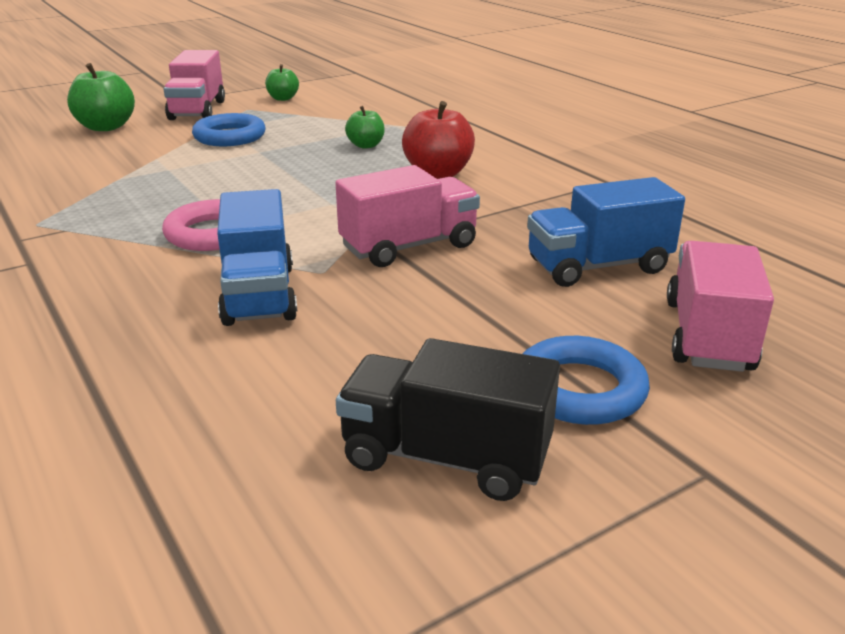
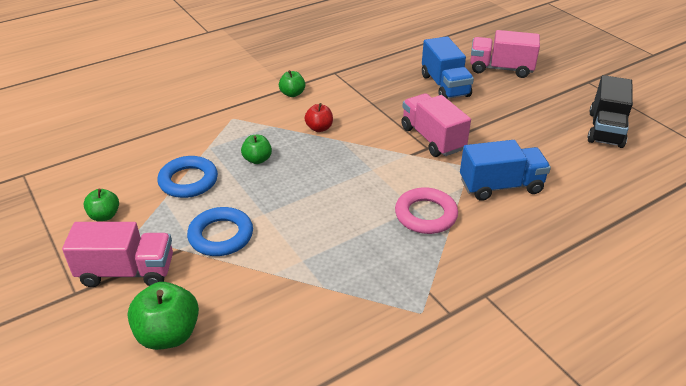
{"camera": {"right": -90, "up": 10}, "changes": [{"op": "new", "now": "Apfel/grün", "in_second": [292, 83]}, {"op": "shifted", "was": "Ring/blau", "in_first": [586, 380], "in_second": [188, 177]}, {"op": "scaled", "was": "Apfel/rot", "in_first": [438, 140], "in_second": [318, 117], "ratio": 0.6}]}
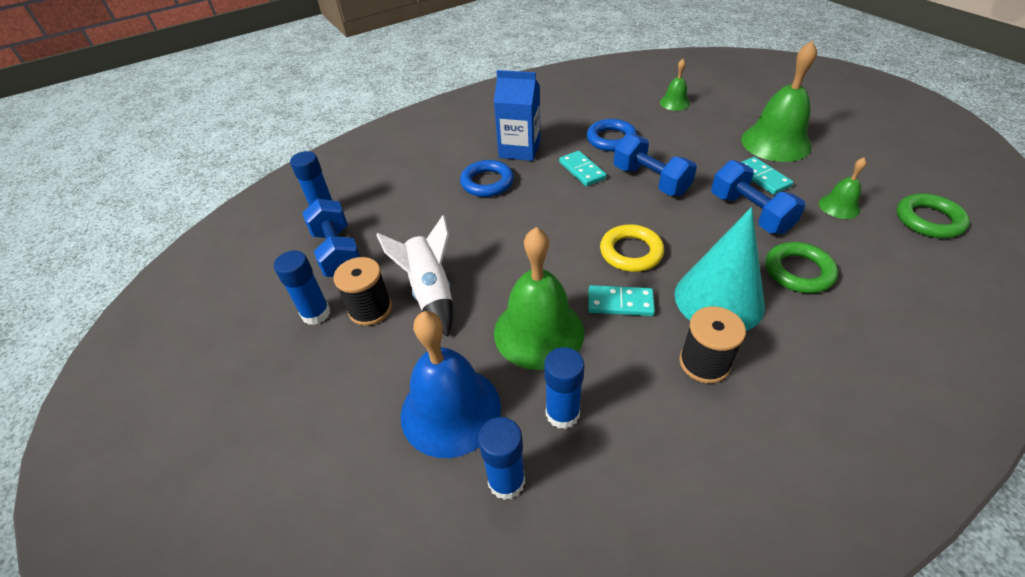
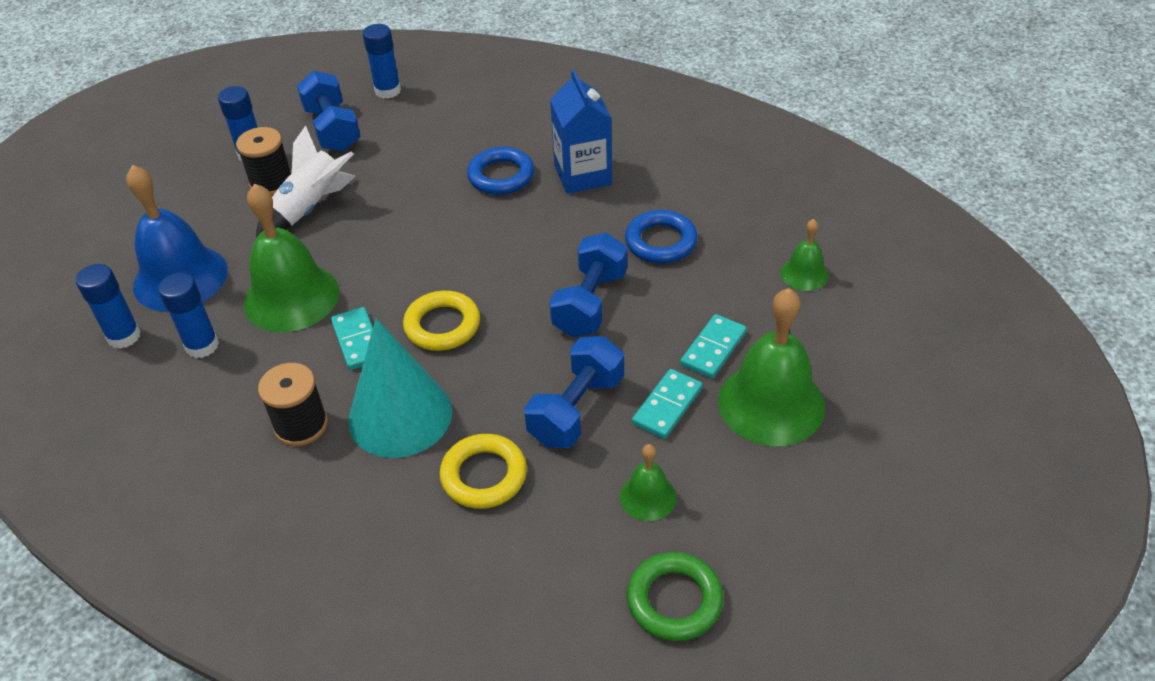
{"camera": {"right": 60, "up": 0}, "changes": [{"op": "shifted", "was": "Dominostein/türkis", "in_first": [583, 168], "in_second": [713, 346]}, {"op": "repainted", "was": "Ring/grün", "now": "Ring/gelb", "in_first": [802, 267], "in_second": [483, 471]}, {"op": "rotated", "was": "Hantel/blau", "in_first": [331, 237], "in_second": [329, 111], "clockwise": -60}]}
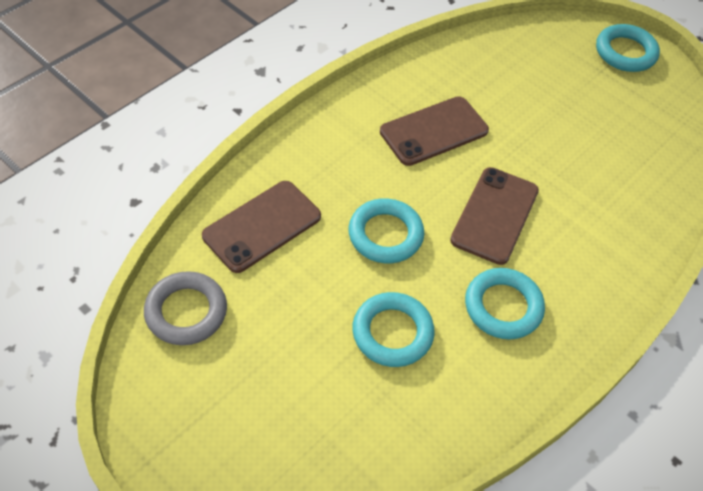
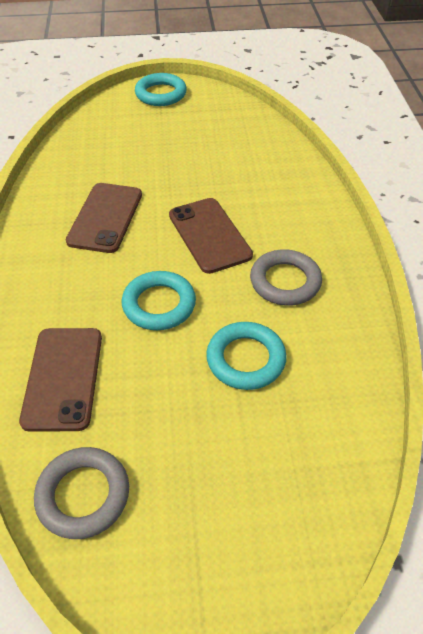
{"camera": {"right": -45, "up": -5}, "changes": [{"op": "repainted", "was": "Ring/türkis", "now": "Ring/grau", "in_first": [505, 303], "in_second": [286, 277]}]}
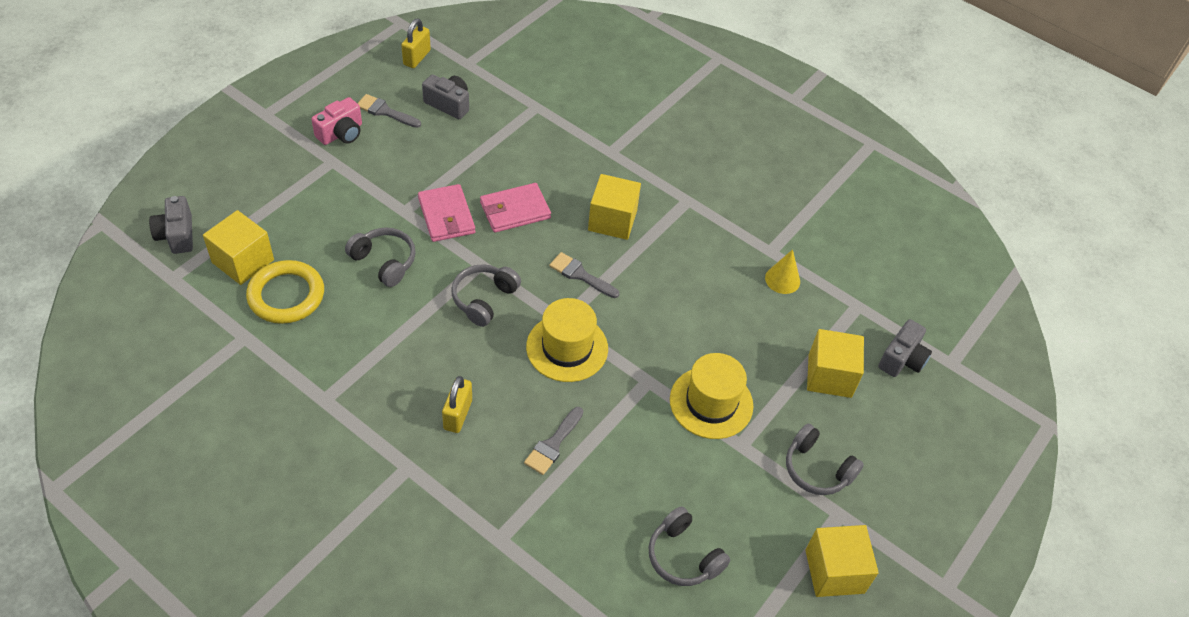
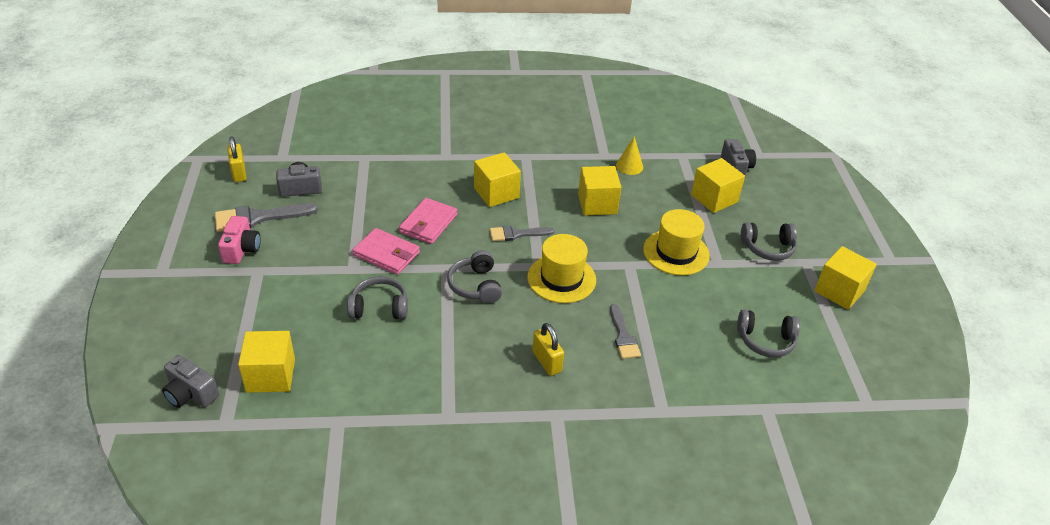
{"camera": {"right": -40, "up": -10}, "changes": [{"op": "gone", "was": "Ring/gelb", "in_first": [285, 292]}, {"op": "new", "now": "Kubus/gelb", "in_second": [599, 190]}, {"op": "scaled", "was": "Pinsel/grau", "in_first": [389, 111], "in_second": [266, 217], "ratio": 1.55}]}
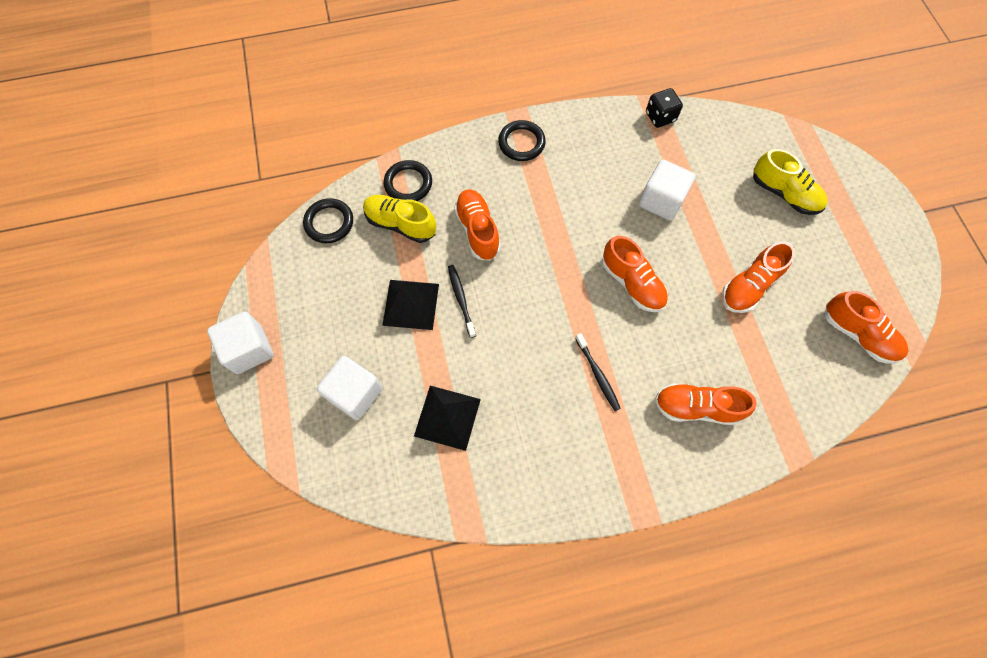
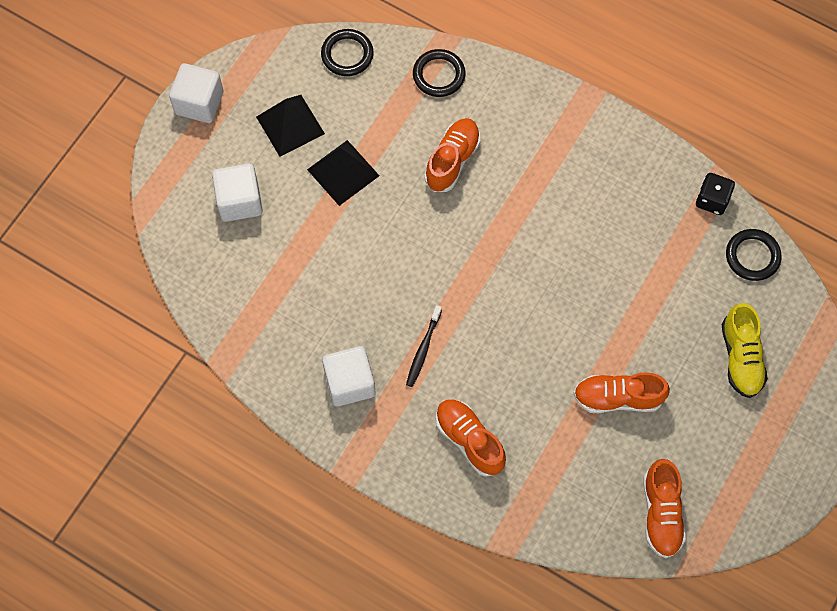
{"camera": {"right": 45, "up": 0}, "changes": [{"op": "gone", "was": "Schuh/gelb", "in_first": [399, 219]}, {"op": "gone", "was": "Zahnbürste/schwarz", "in_first": [462, 301]}, {"op": "gone", "was": "Schuh/orange", "in_first": [635, 274]}, {"op": "shifted", "was": "Pyramide/schwarz", "in_first": [447, 418], "in_second": [290, 126]}, {"op": "shifted", "was": "Ring/schwarz", "in_first": [522, 140], "in_second": [754, 255]}, {"op": "shifted", "was": "Kubus/weiß", "in_first": [667, 190], "in_second": [348, 376]}]}
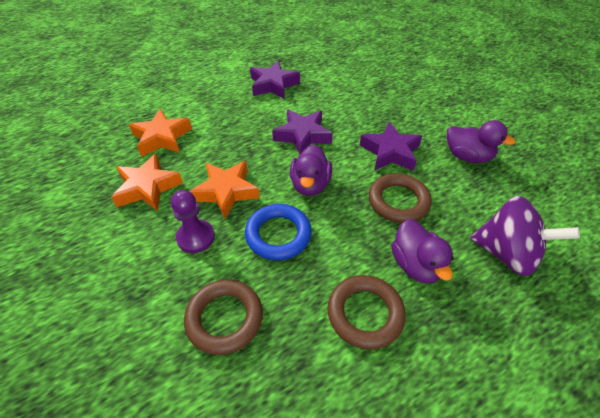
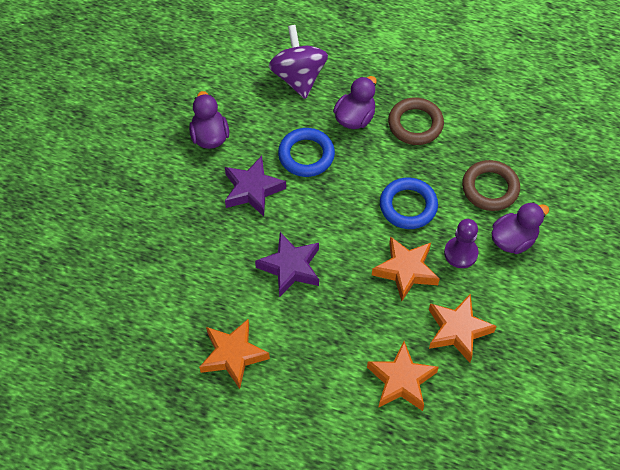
{"camera": {"right": -130, "up": 10}, "changes": [{"op": "shifted", "was": "Ente/lila", "in_first": [311, 170], "in_second": [520, 228]}, {"op": "repainted", "was": "Stern/lila", "now": "Stern/orange", "in_first": [275, 80], "in_second": [234, 354]}, {"op": "repainted", "was": "Ring/braun", "now": "Ring/blau", "in_first": [400, 198], "in_second": [306, 152]}]}
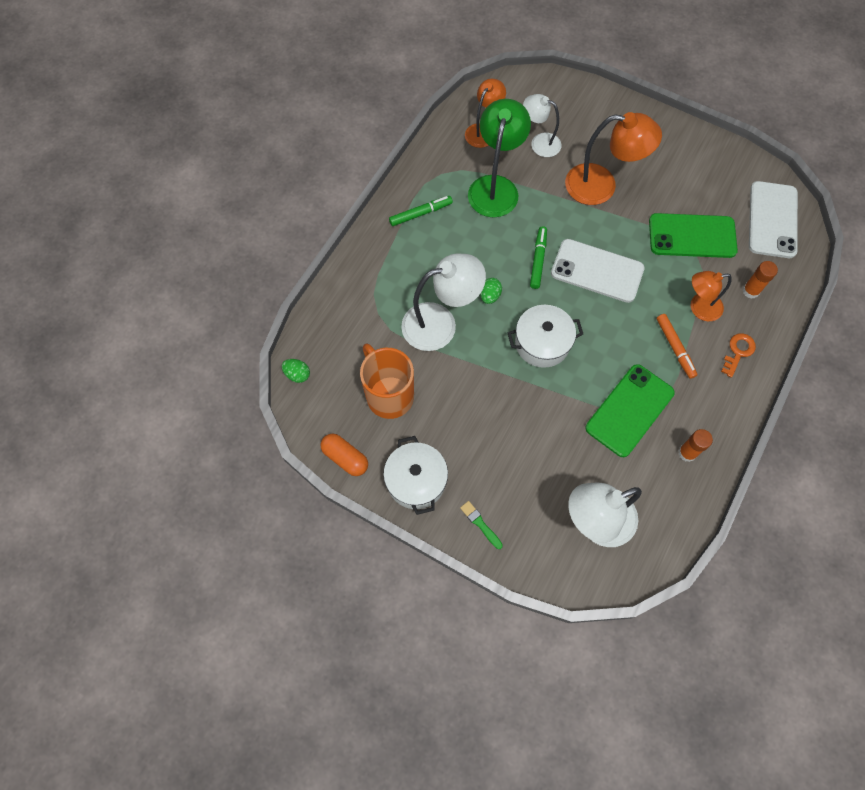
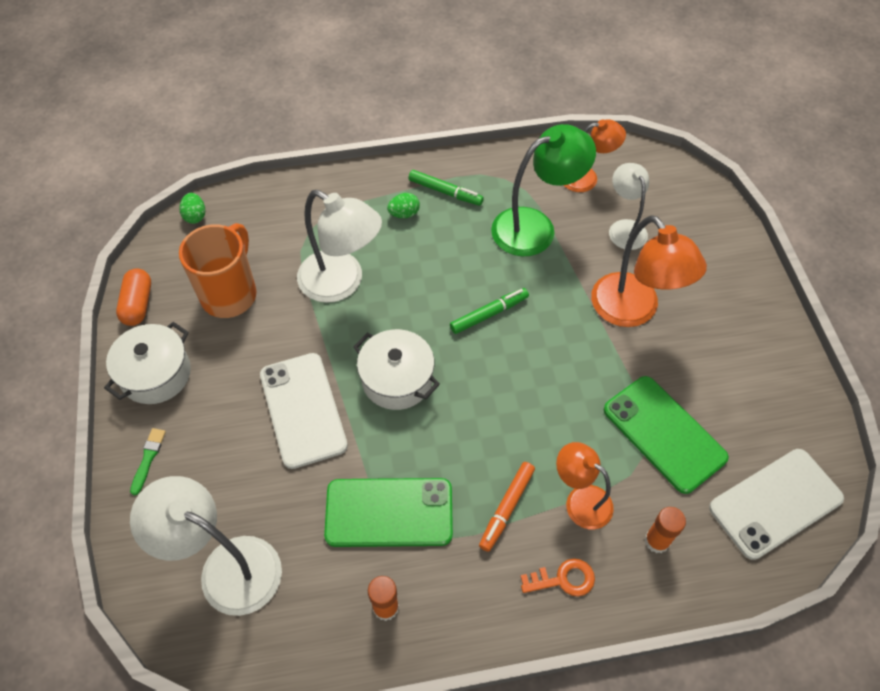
{"camera": {"right": 50, "up": -10}, "changes": [{"op": "shifted", "was": "Ei/grün", "in_first": [491, 291], "in_second": [403, 205]}, {"op": "shifted", "was": "Handy/weiß", "in_first": [598, 271], "in_second": [304, 411]}]}
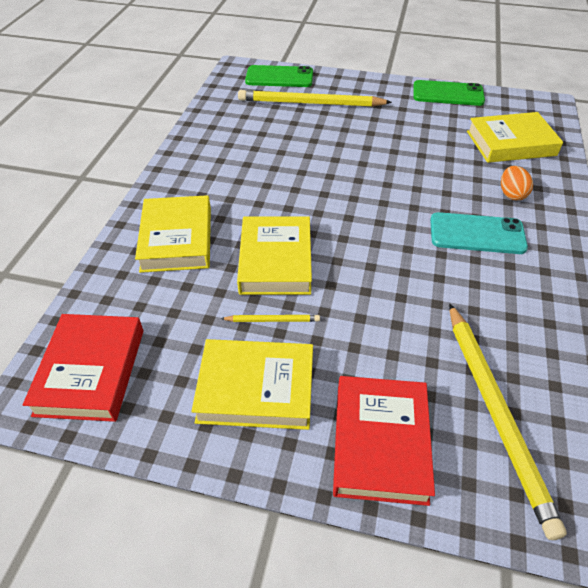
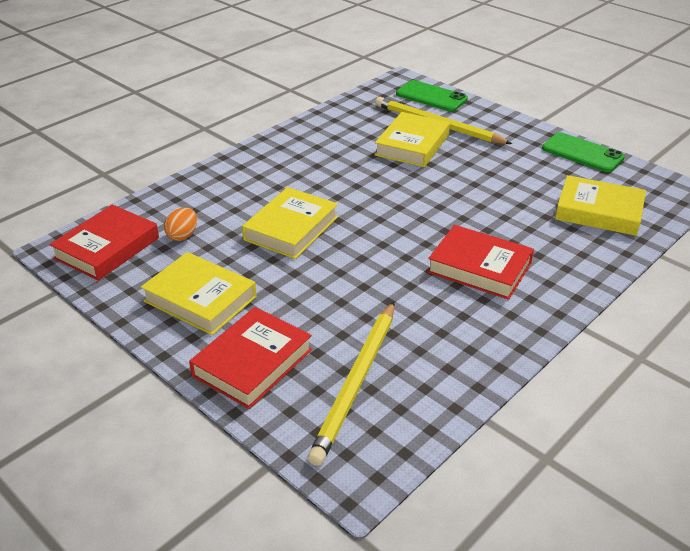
{"camera": {"right": 30, "up": -10}, "changes": [{"op": "gone", "was": "Bleistift/gelb", "in_first": [270, 318]}, {"op": "shifted", "was": "Buch/gelb", "in_first": [173, 234], "in_second": [412, 139]}, {"op": "shifted", "was": "Ei/orange", "in_first": [517, 183], "in_second": [180, 224]}, {"op": "swapped", "was": "Handy/türkis", "now": "Buch/rot", "in_first": [479, 233], "in_second": [480, 262]}]}
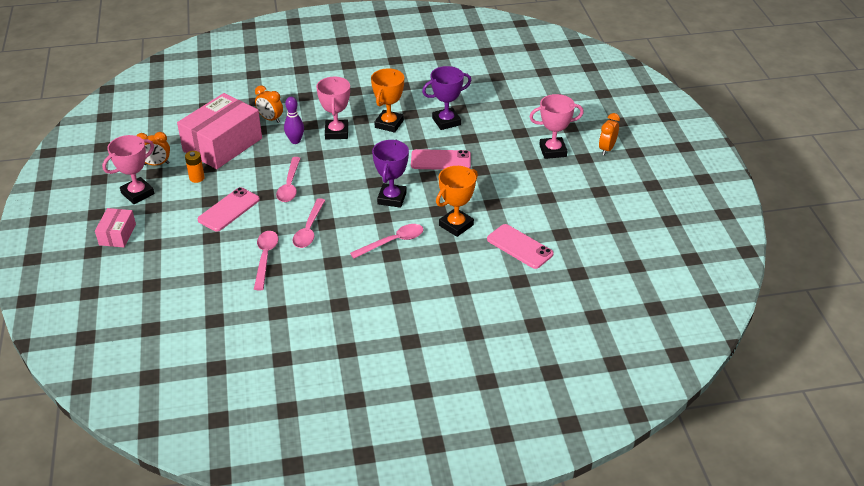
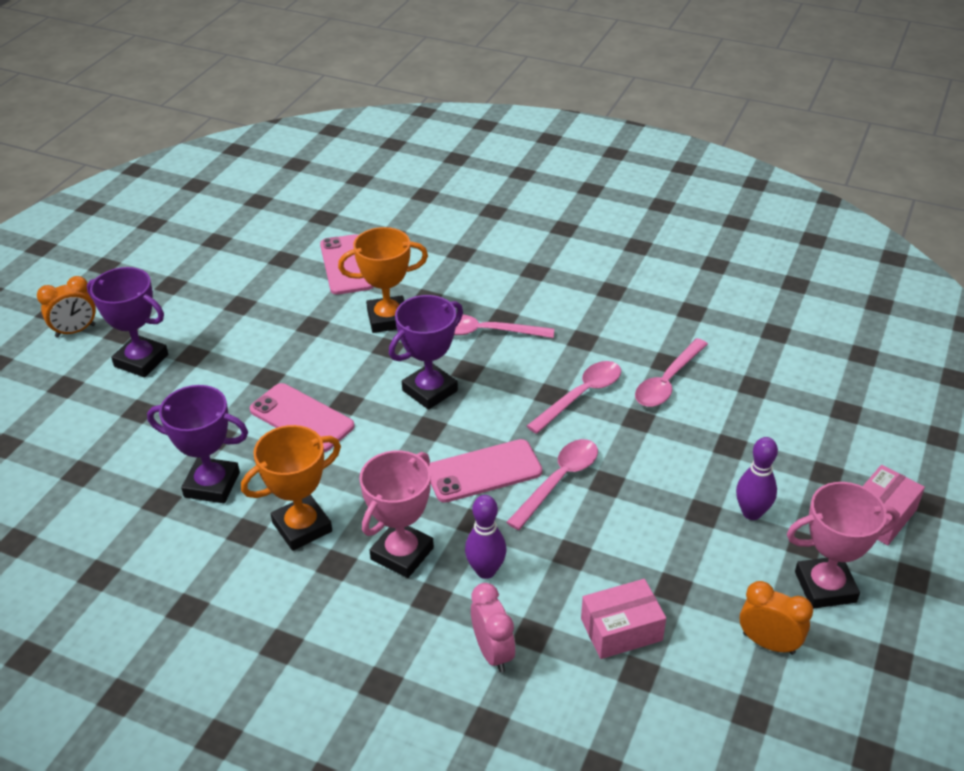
{"camera": {"right": -145, "up": 0}, "changes": [{"op": "gone", "was": "Batterie/orange", "in_first": [195, 167]}, {"op": "new", "now": "Bowlingkegel/lila", "in_second": [757, 478]}, {"op": "shifted", "was": "Handy/rosa", "in_first": [228, 209], "in_second": [485, 471]}, {"op": "repainted", "was": "Wecker/orange", "now": "Wecker/rosa", "in_first": [269, 104], "in_second": [493, 628]}, {"op": "repainted", "was": "Pokal/rosa", "now": "Pokal/lila", "in_first": [557, 126], "in_second": [127, 322]}, {"op": "scaled", "was": "Schachtel/rosa", "in_first": [219, 131], "in_second": [623, 619], "ratio": 0.49}]}
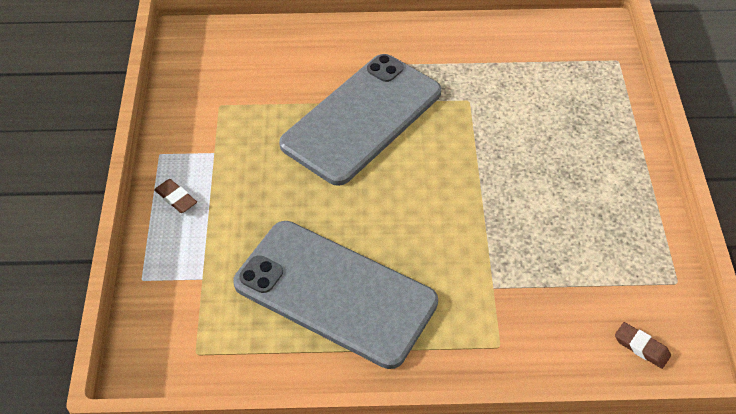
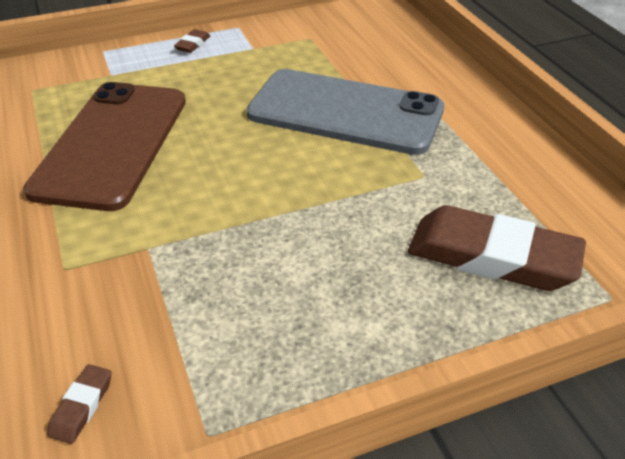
{"camera": {"right": 70, "up": -10}, "changes": [{"op": "new", "now": "Radiergummi/braun", "in_second": [497, 248]}, {"op": "repainted", "was": "Handy/grau", "now": "Handy/braun", "in_first": [335, 295], "in_second": [104, 146]}]}
